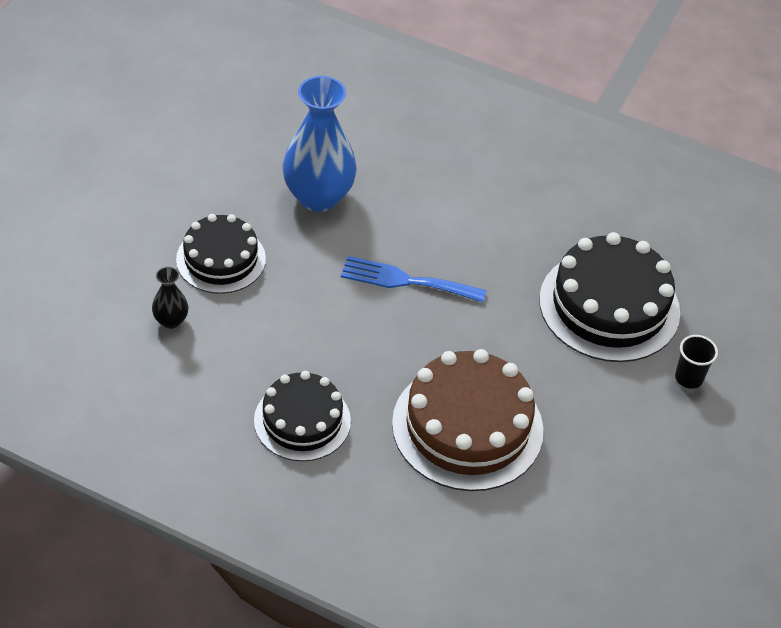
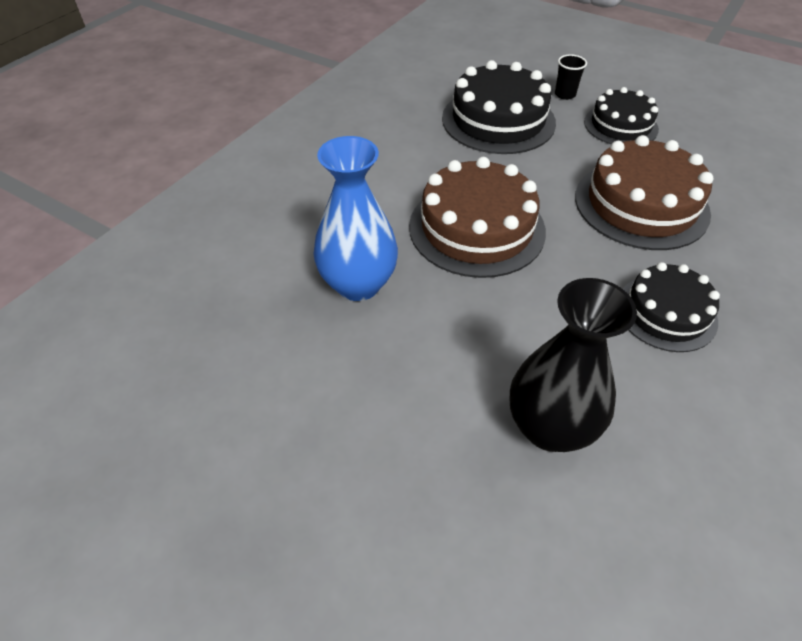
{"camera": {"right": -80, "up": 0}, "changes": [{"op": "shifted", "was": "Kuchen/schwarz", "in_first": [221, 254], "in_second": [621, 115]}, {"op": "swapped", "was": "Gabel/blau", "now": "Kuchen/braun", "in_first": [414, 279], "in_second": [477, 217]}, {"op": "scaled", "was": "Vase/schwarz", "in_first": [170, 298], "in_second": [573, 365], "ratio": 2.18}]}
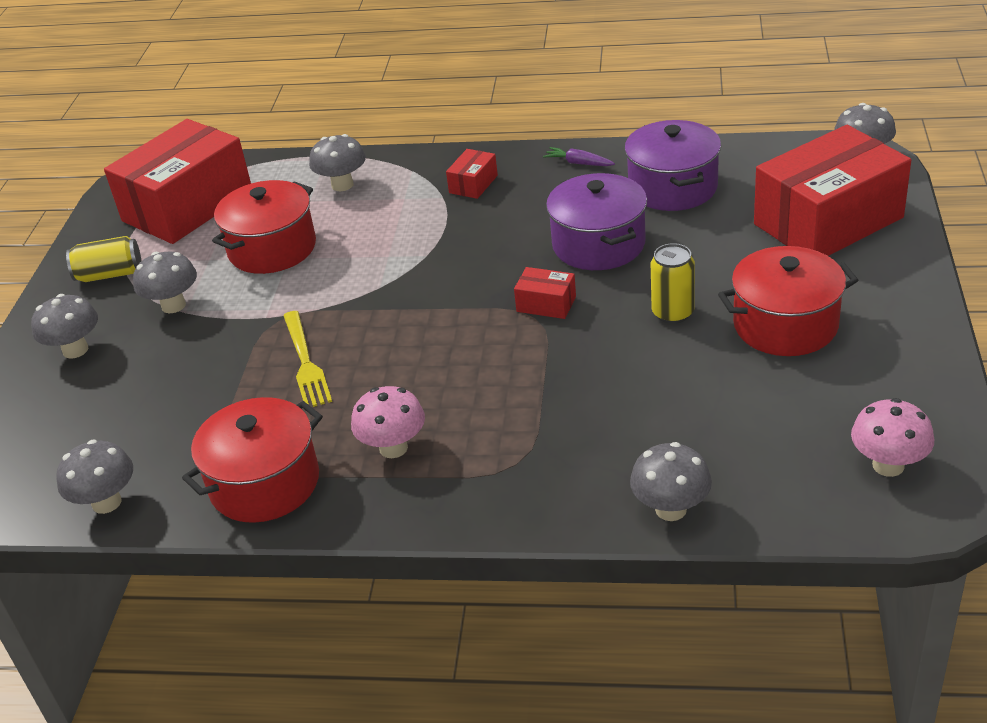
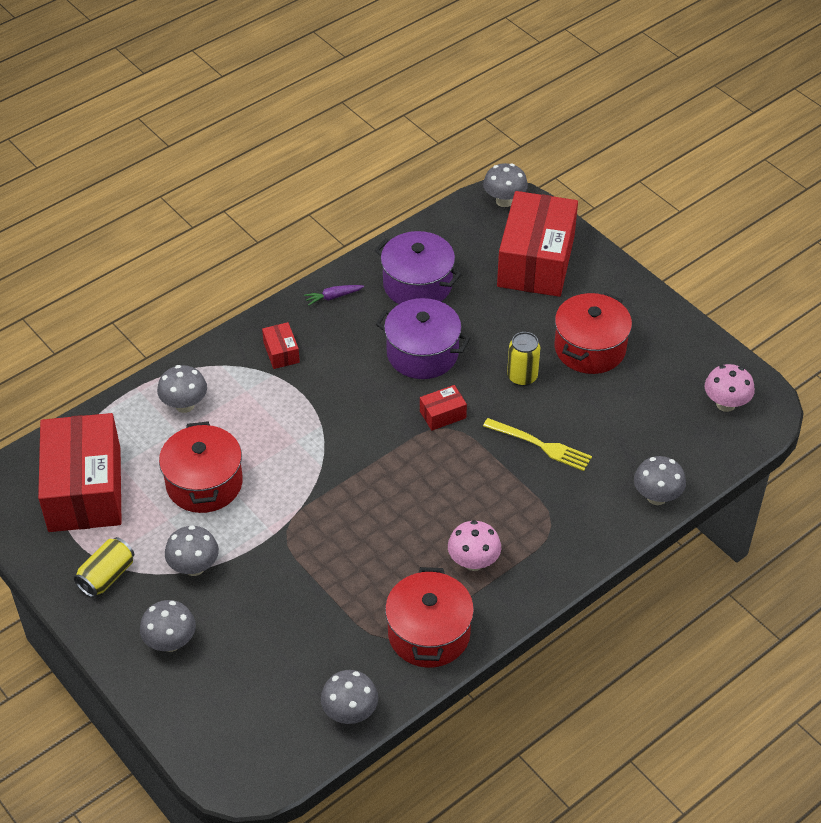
{"camera": {"right": -50, "up": 10}, "changes": [{"op": "shifted", "was": "Gabel/gelb", "in_first": [307, 359], "in_second": [537, 444]}]}
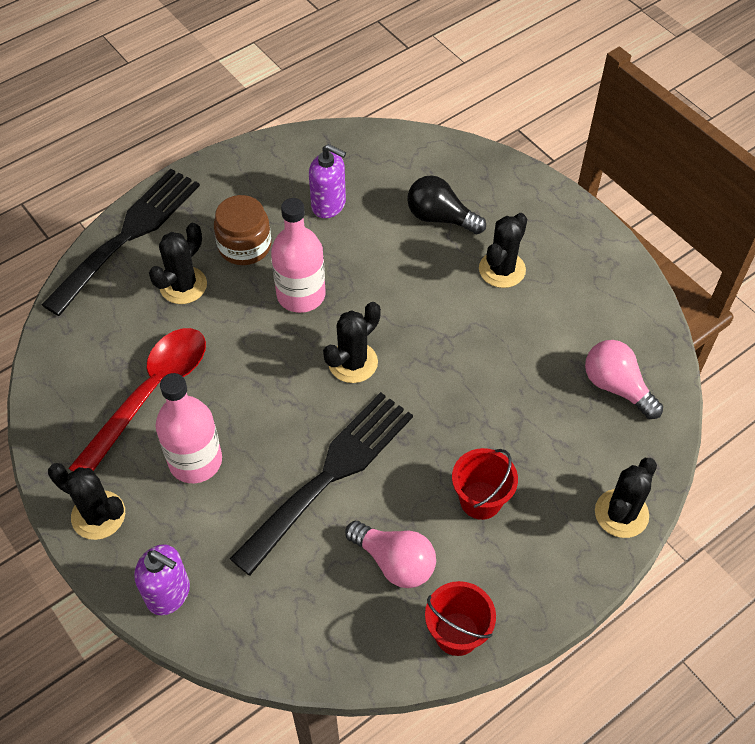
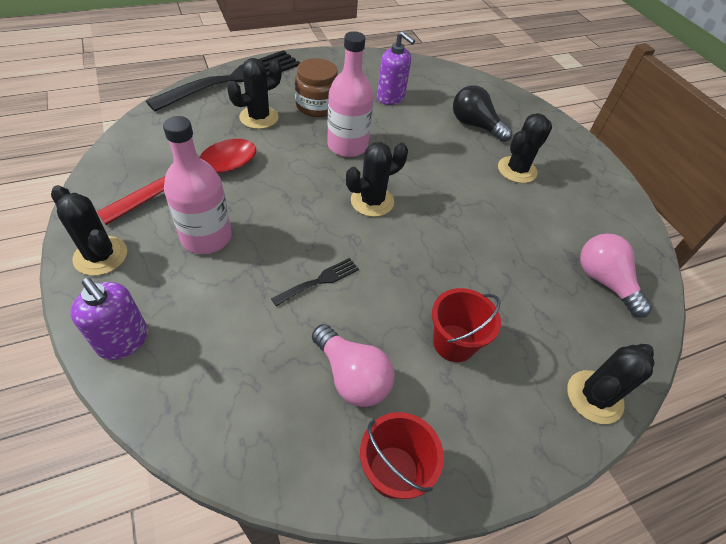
{"camera": {"right": 10, "up": -5}, "changes": [{"op": "scaled", "was": "Gabel/schwarz", "in_first": [321, 484], "in_second": [315, 282], "ratio": 0.42}]}
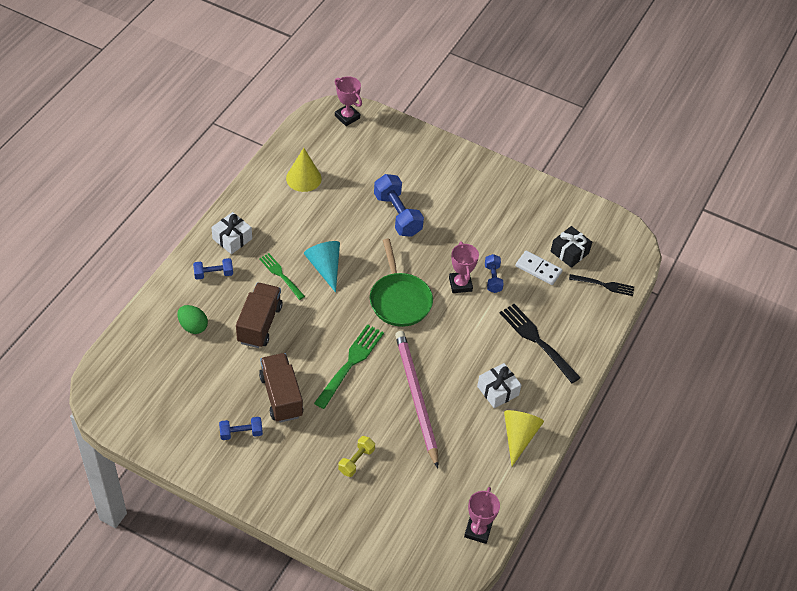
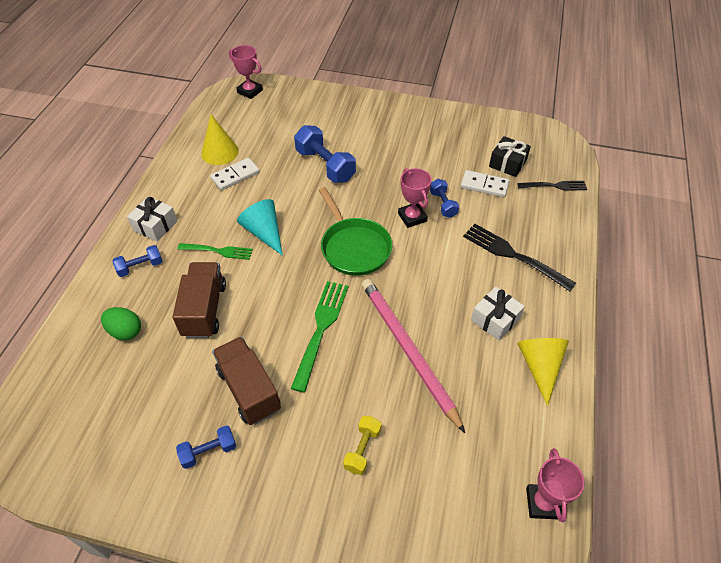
{"camera": {"right": -10, "up": 0}, "changes": [{"op": "new", "now": "Dominostein/weiß", "in_second": [235, 174]}, {"op": "rotated", "was": "Gabel/grün", "in_first": [282, 276], "in_second": [215, 251], "clockwise": 150}]}
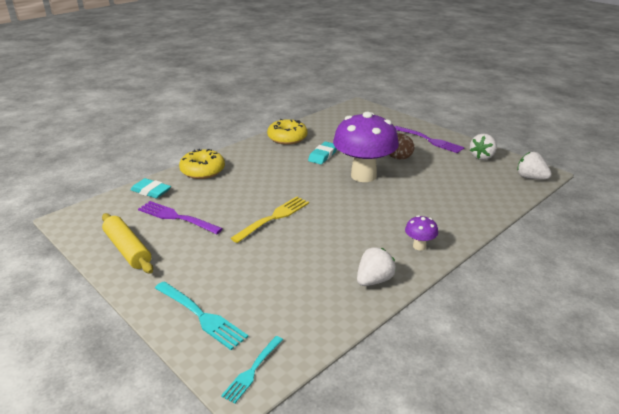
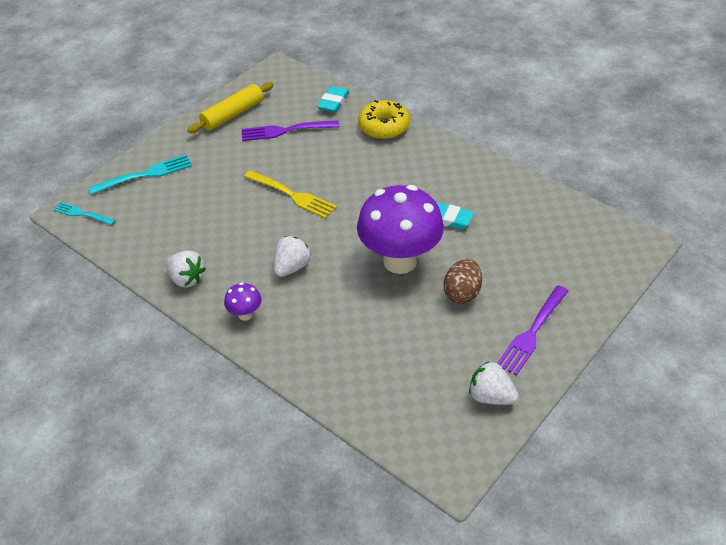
{"camera": {"right": 85, "up": 15}, "changes": [{"op": "gone", "was": "Donut/gelb", "in_first": [287, 132]}, {"op": "shifted", "was": "Erdbeere/weiß", "in_first": [534, 166], "in_second": [292, 256]}, {"op": "rotated", "was": "Gabel/lila", "in_first": [180, 217], "in_second": [291, 130], "clockwise": -120}, {"op": "rotated", "was": "Gabel/türkis", "in_first": [201, 315], "in_second": [140, 175], "clockwise": -150}]}
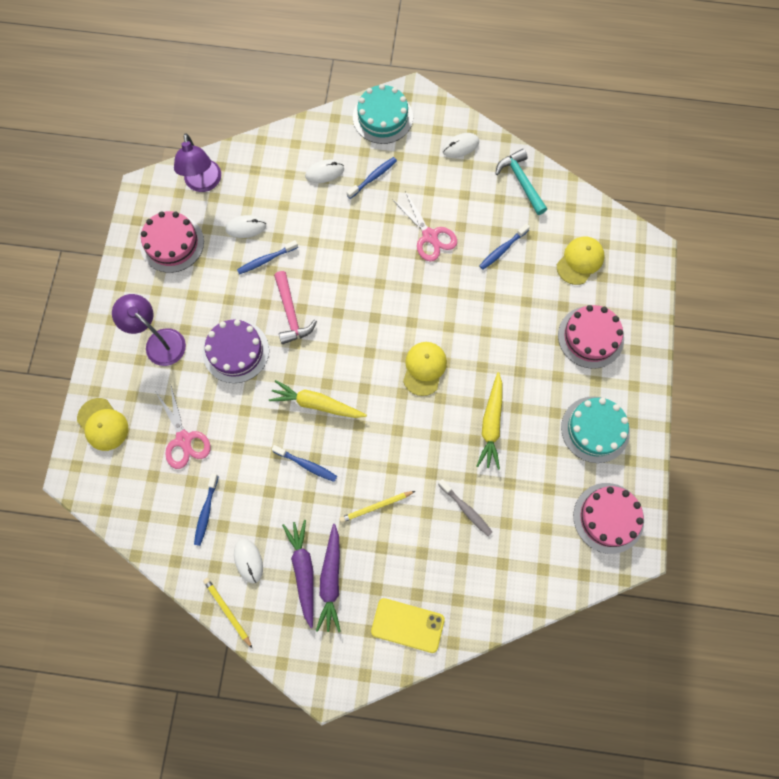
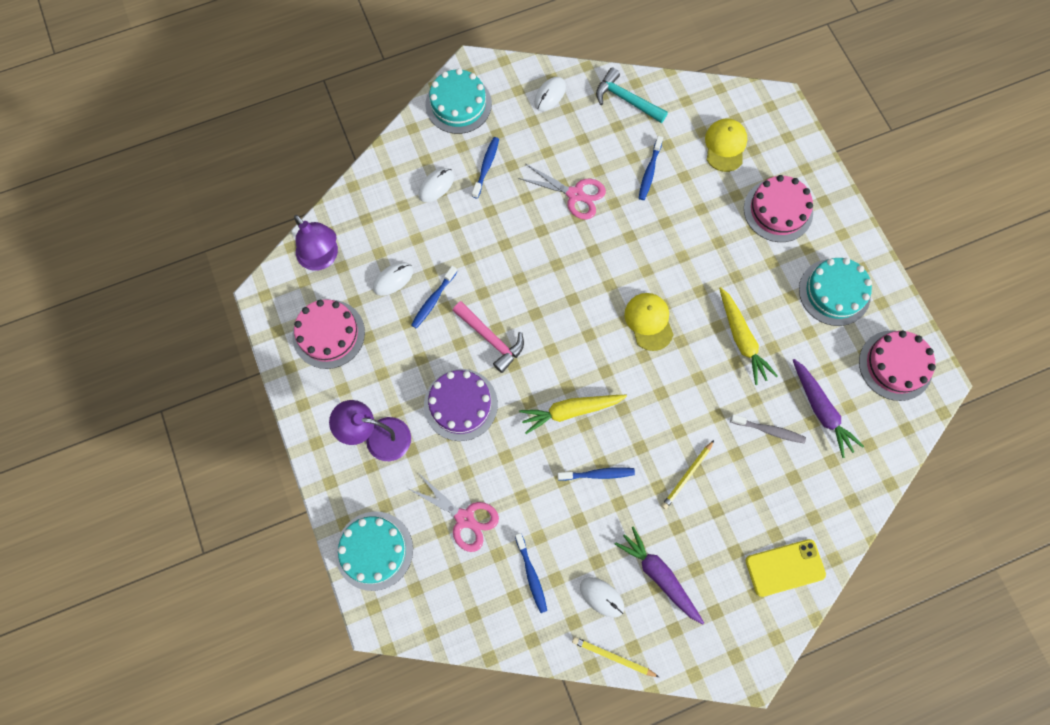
{"camera": {"right": -30, "up": 0}, "changes": [{"op": "shifted", "was": "Karotte/lila", "in_first": [328, 578], "in_second": [828, 408]}, {"op": "swapped", "was": "Kappe/gelb", "now": "Kuchen/türkis", "in_first": [102, 424], "in_second": [374, 551]}]}
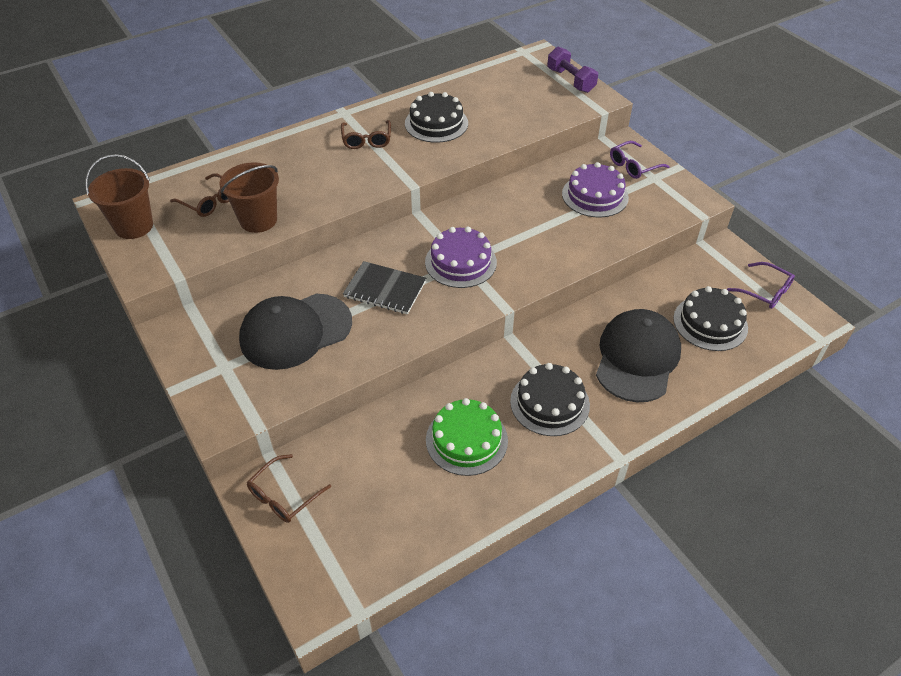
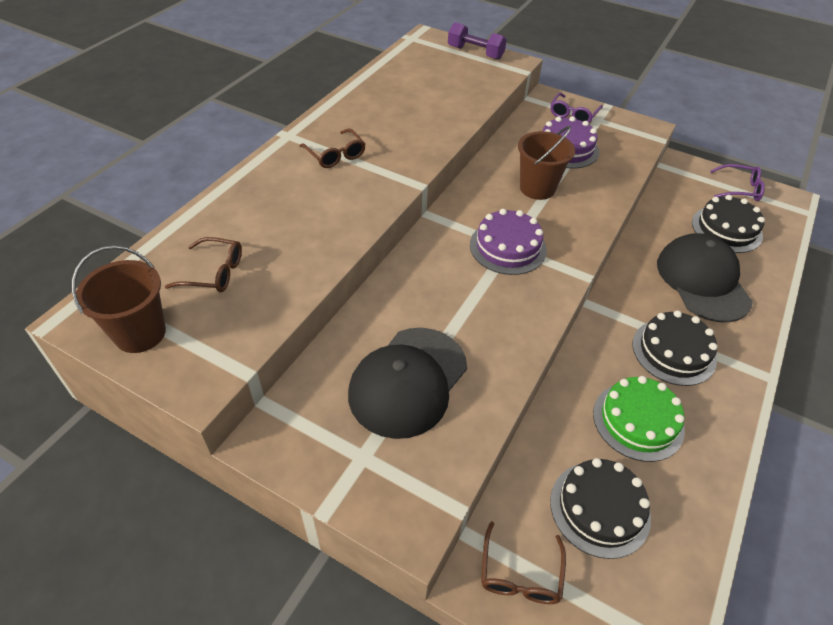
{"camera": {"right": -30, "up": 0}, "changes": [{"op": "gone", "was": "Notizbuch/schwarz", "in_first": [384, 287]}, {"op": "shifted", "was": "Eimer/braun", "in_first": [249, 197], "in_second": [546, 163]}, {"op": "shifted", "was": "Kuchen/schwarz", "in_first": [436, 117], "in_second": [600, 508]}]}
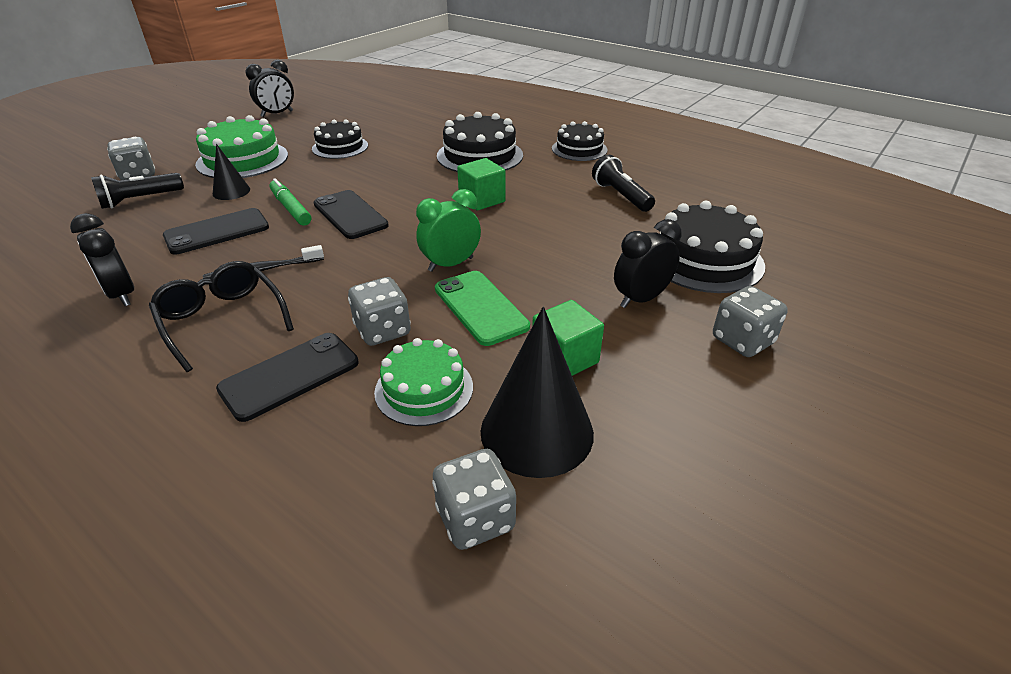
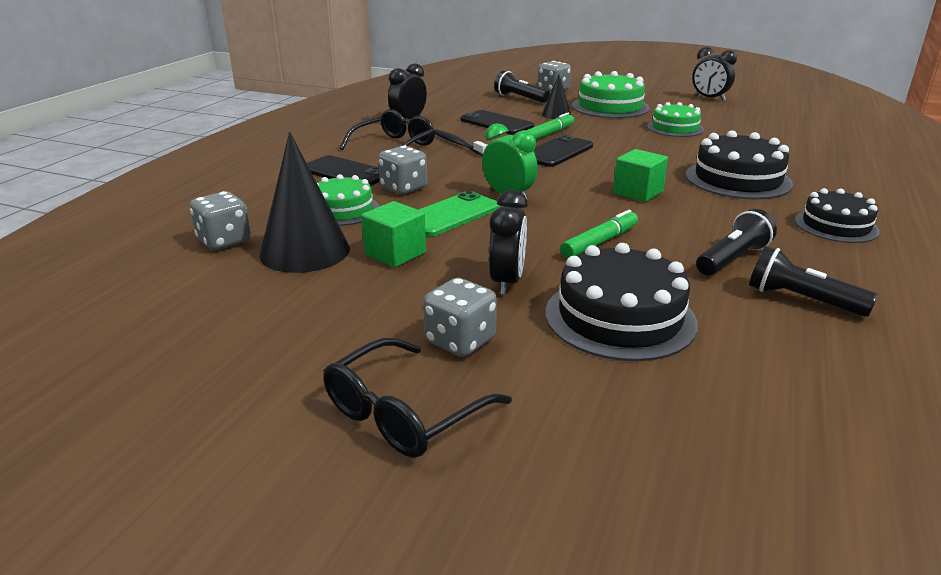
{"camera": {"right": 75, "up": -10}, "changes": [{"op": "new", "now": "Brille/schwarz", "in_second": [417, 398]}, {"op": "new", "now": "Filzstift/grün", "in_second": [599, 234]}, {"op": "new", "now": "Taschenlampe/schwarz", "in_second": [813, 281]}, {"op": "repainted", "was": "Kuchen/schwarz", "now": "Kuchen/grün", "in_first": [340, 139], "in_second": [675, 119]}, {"op": "rotated", "was": "Wecker/schwarz", "in_first": [648, 263], "in_second": [508, 242], "clockwise": 60}]}
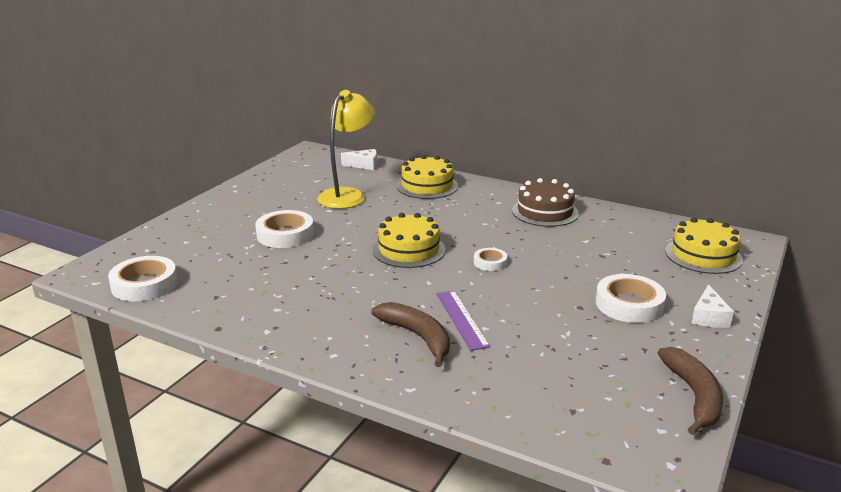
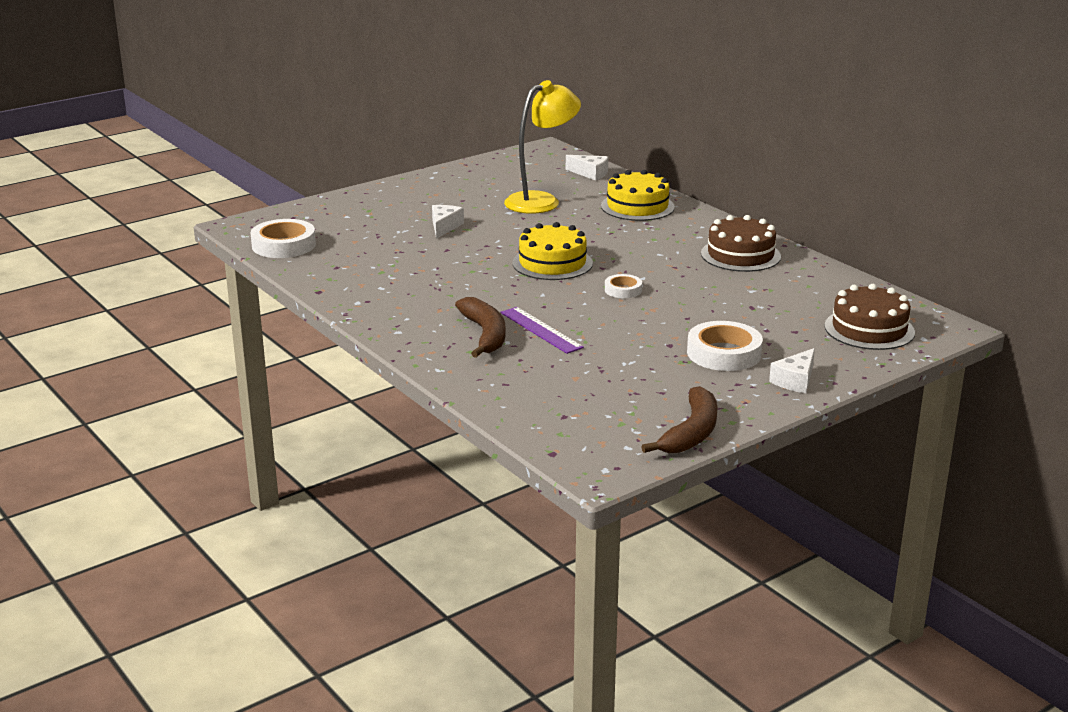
{"camera": {"right": 25, "up": 0}, "changes": [{"op": "swapped", "was": "Klebeband/weiß", "now": "Käse/weiß", "in_first": [284, 229], "in_second": [448, 222]}, {"op": "repainted", "was": "Kuchen/gelb", "now": "Kuchen/braun", "in_first": [704, 245], "in_second": [869, 317]}, {"op": "rotated", "was": "Lineal/lila", "in_first": [463, 321], "in_second": [542, 330], "clockwise": -45}]}
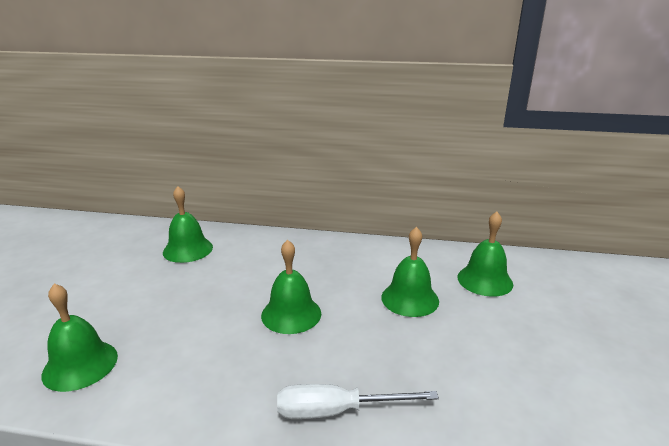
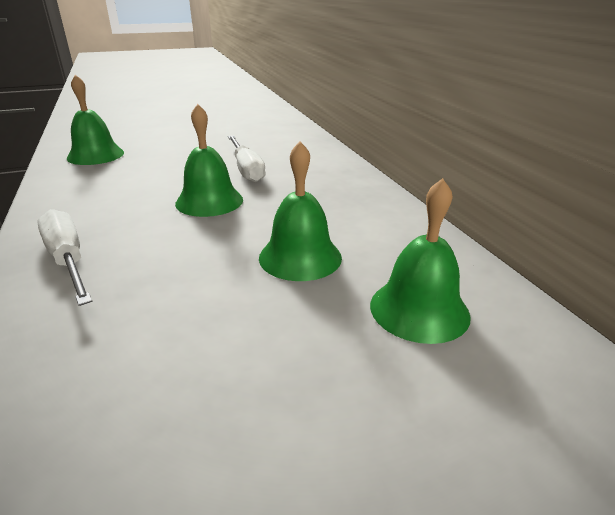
{"camera": {"right": 60, "up": 5}, "changes": [{"op": "gone", "was": "Glocke/grün", "in_first": [188, 224]}, {"op": "new", "now": "Schraubenzieher/weiß", "in_second": [246, 159]}]}
